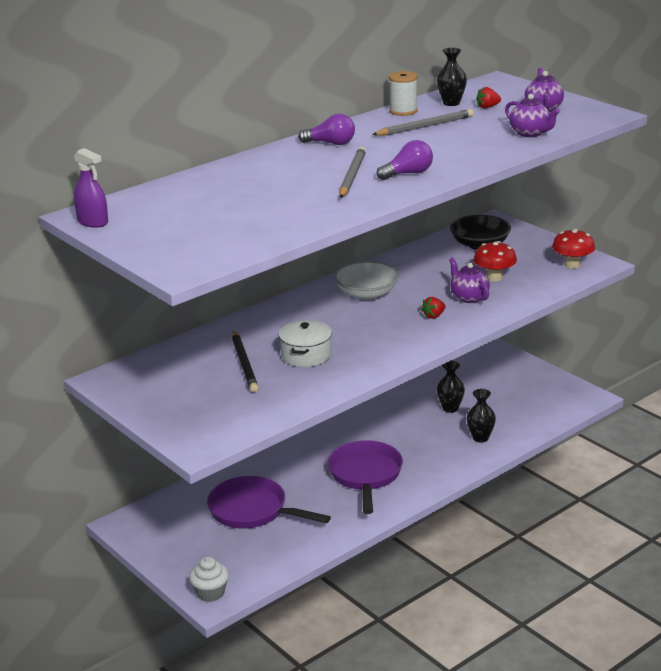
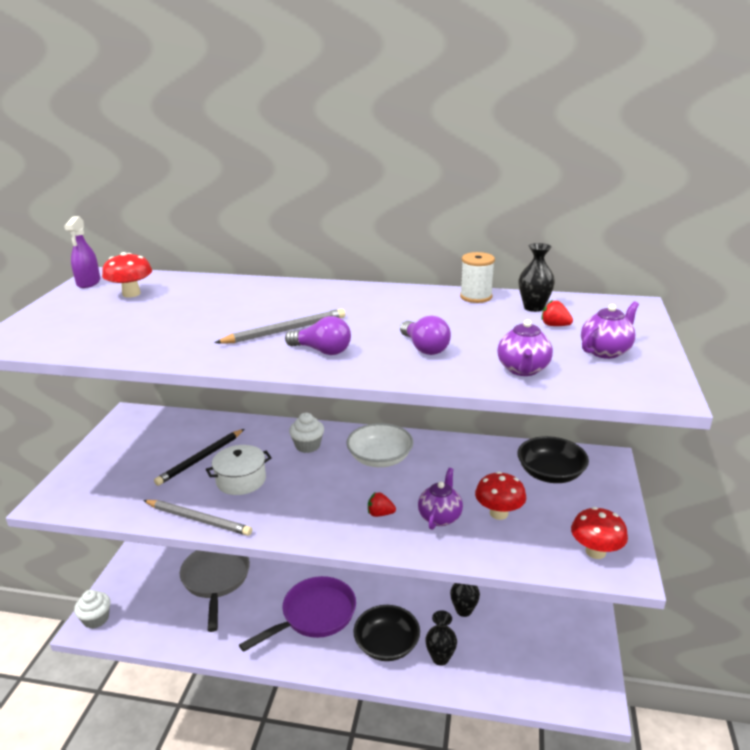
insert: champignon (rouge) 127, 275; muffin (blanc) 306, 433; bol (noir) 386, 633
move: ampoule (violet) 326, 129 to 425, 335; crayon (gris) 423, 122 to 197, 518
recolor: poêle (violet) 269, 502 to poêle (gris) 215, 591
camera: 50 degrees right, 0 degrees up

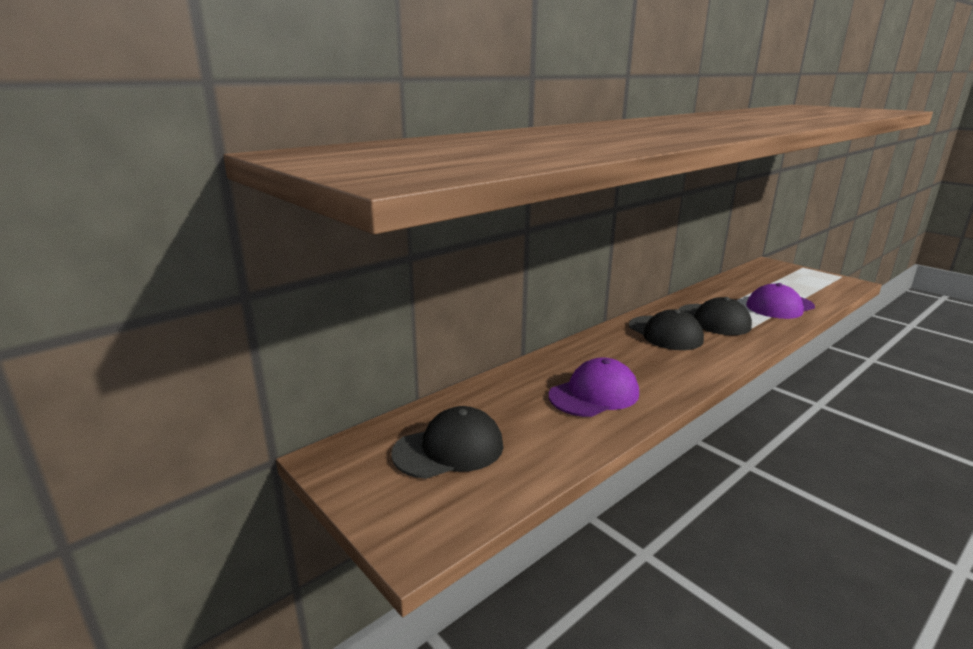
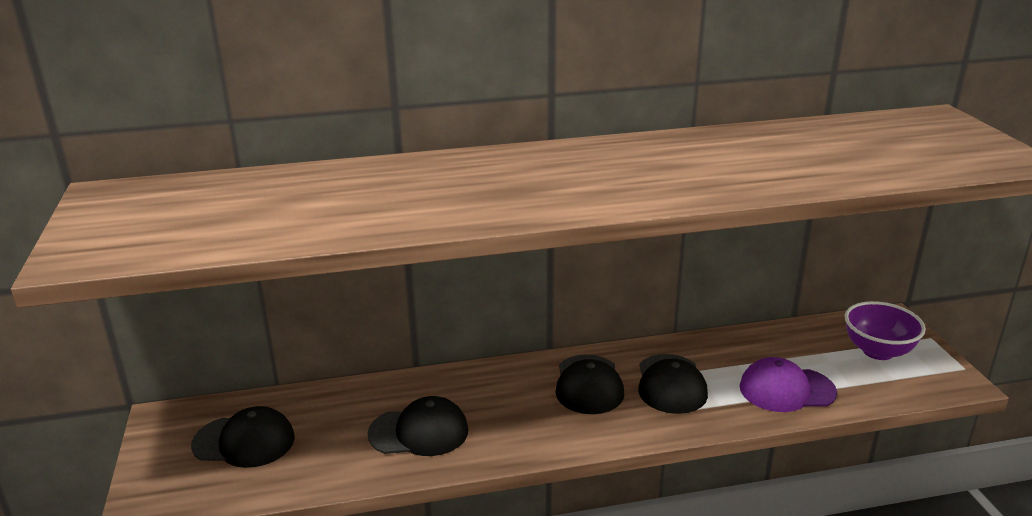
insert: bol (violet) 885, 330
recolor: casquette (violet) 594, 387 to casquette (noir) 418, 426
camera: 30 degrees right, 5 degrees up

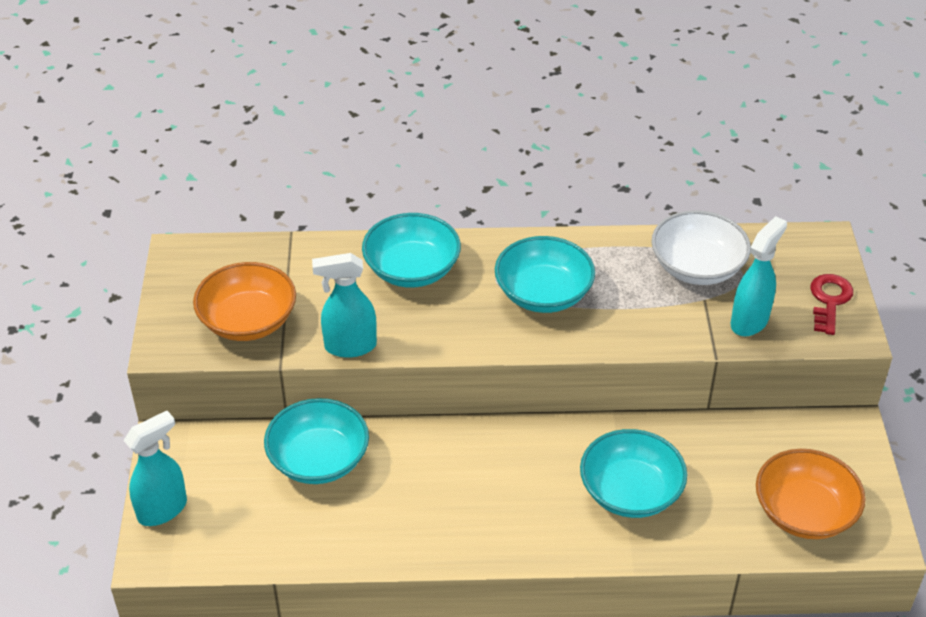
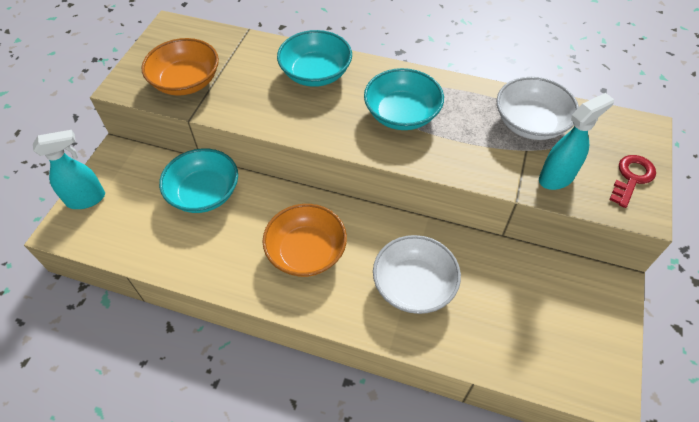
delete: vaporisateur (turquoise) 344, 305
move: bol (orange) 811, 494 to 304, 240
recolor: bol (turquoise) 633, 473 to bol (blanc) 417, 274
camera: 20 degrees right, 10 degrees up

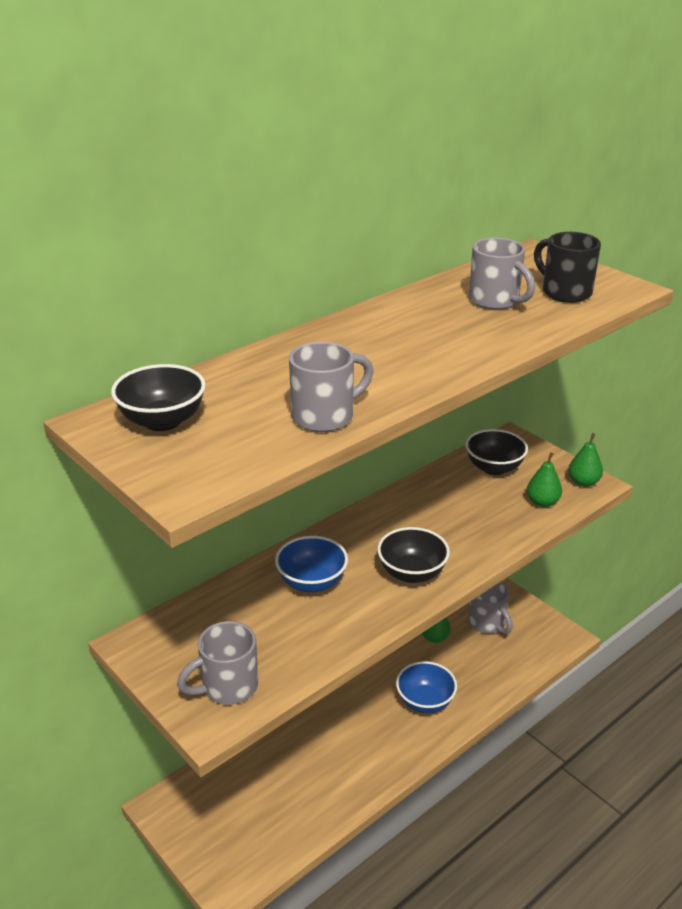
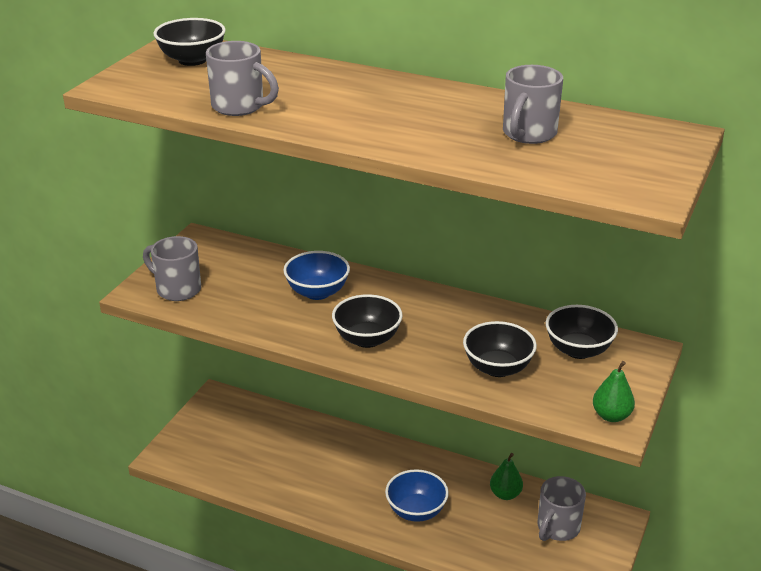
delete: poire (vert) 544, 479; tasse (noir) 567, 267
insert: bol (noir) 500, 349
camera: 65 degrees right, 0 degrees up

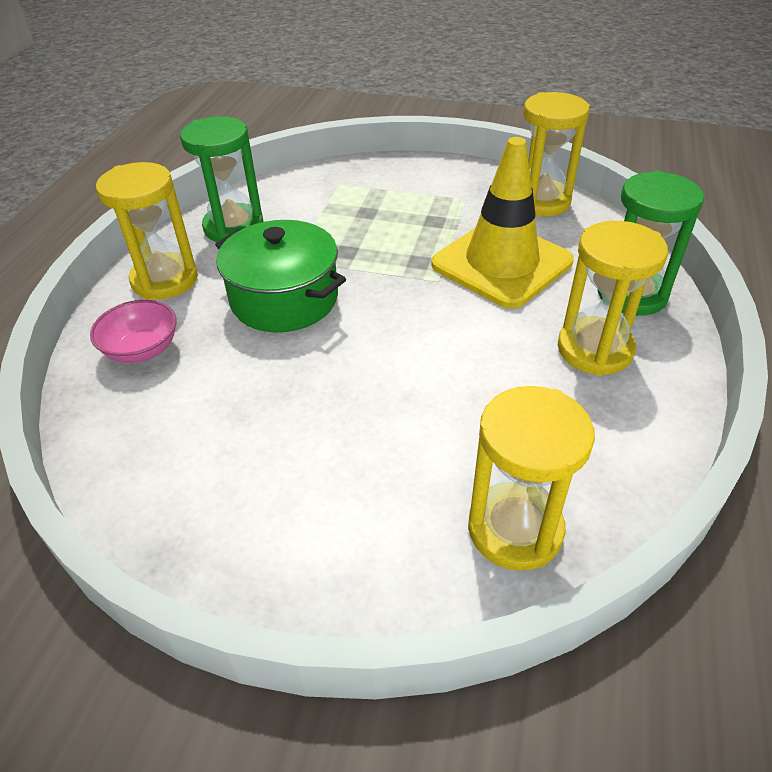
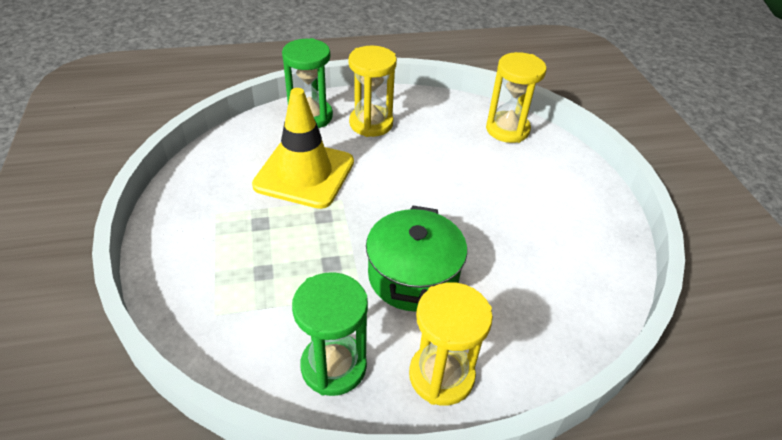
delete: bol (rose) 133, 331; sablier (jaune) 556, 154
camera: 120 degrees left, 0 degrees up

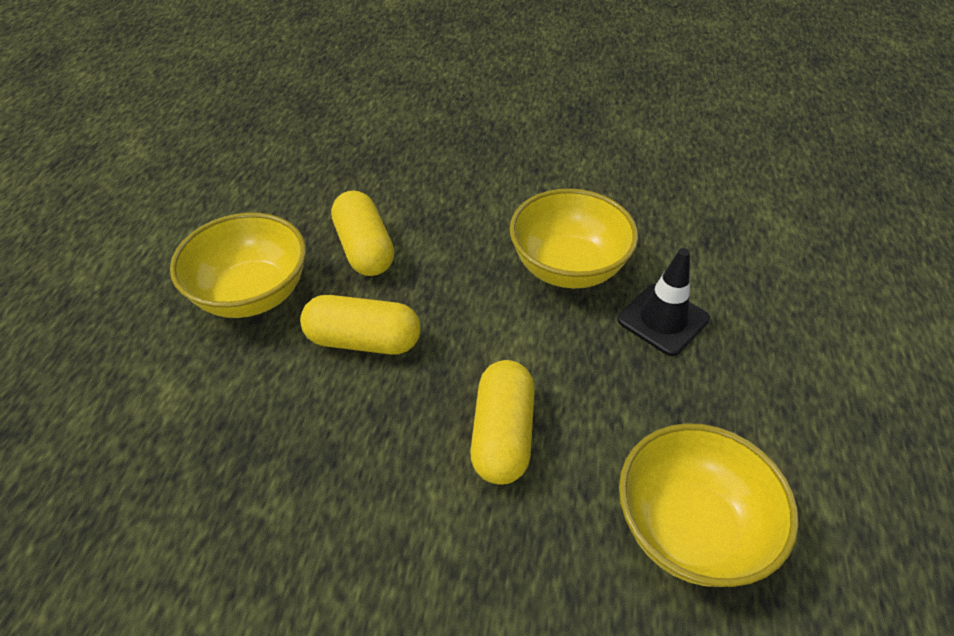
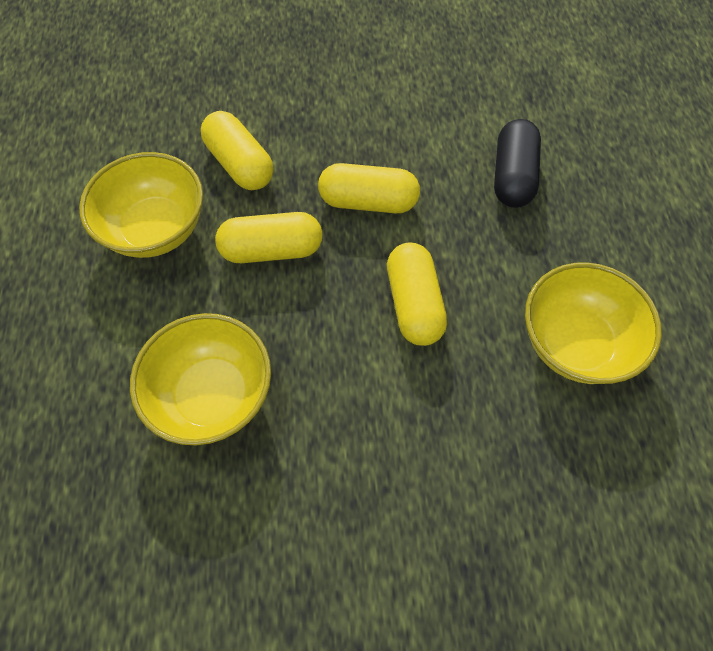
insert: gélule (jaune) 369, 188
move: bol (jaune) 573, 238 to 200, 379
replace: cône de chantier (noir) 664, 302 to gélule (noir) 517, 163
camera: 15 degrees left, 15 degrees up

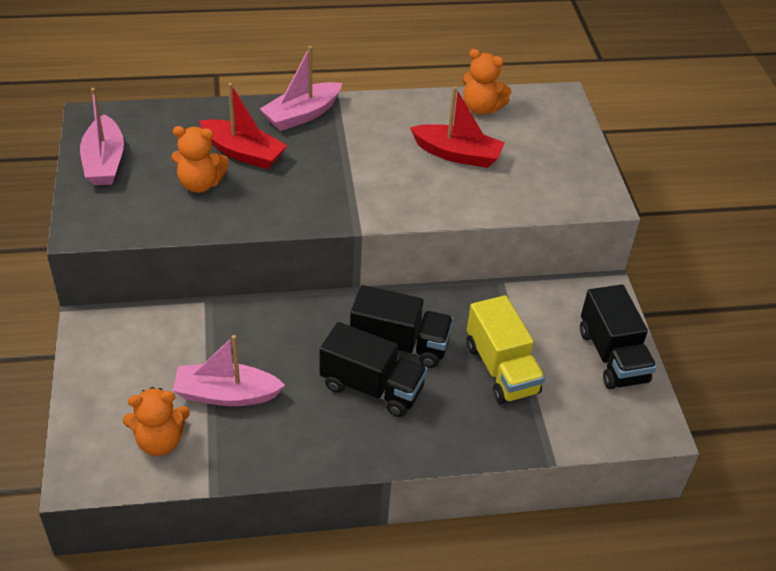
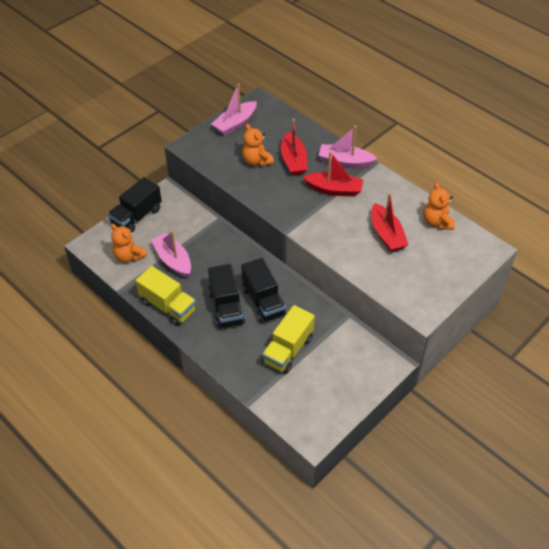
insert: camion (jaune) 166, 296; bateau (rouge) 333, 174
move: camion (noir) 618, 336 to 135, 205
camera: 55 degrees right, 5 degrees up

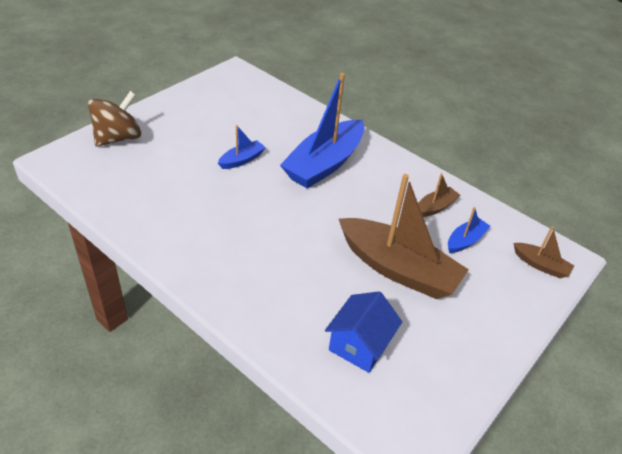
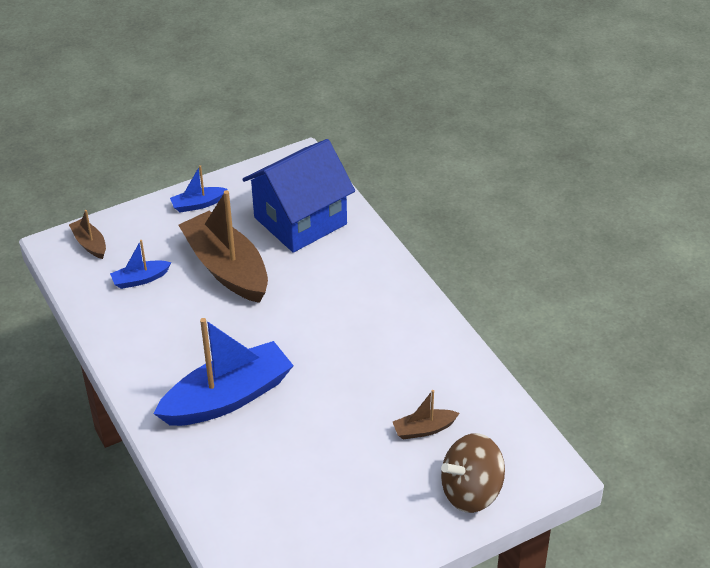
move: bateau (bleu) 242, 147 to 199, 188; bateau (marron) 439, 195 to 426, 414
resize: maison (bleu) 363, 332 = 299, 196 x1.73
camera: 155 degrees left, 0 degrees up

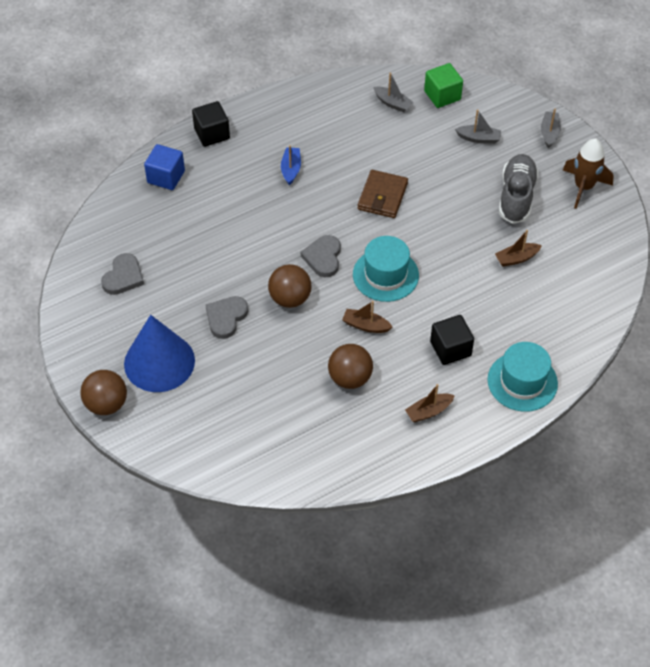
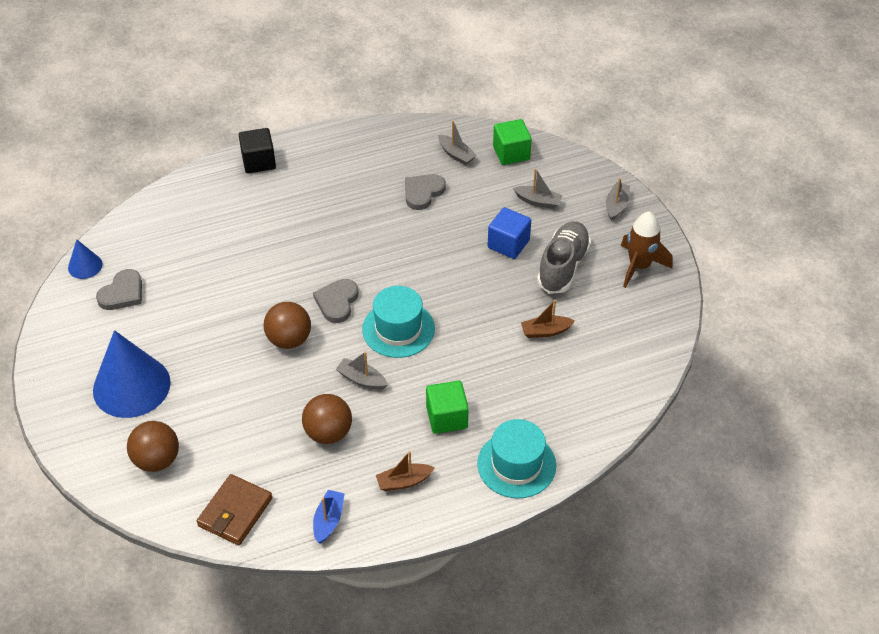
insert: cône (bleu) 85, 259
move: balle (marron) 103, 392 to 153, 446; cube (bleu) 164, 167 to 509, 233; cœur (gris) 226, 317 to 425, 192; bateau (bleu) 291, 165 to 329, 517; portefeuille (marron) 382, 194 to 234, 509
recolor: bateau (marron) 367, 317 to bateau (gris) 362, 370; cube (noir) 452, 340 to cube (vert) 447, 407
camera: 10 degrees right, 5 degrees down

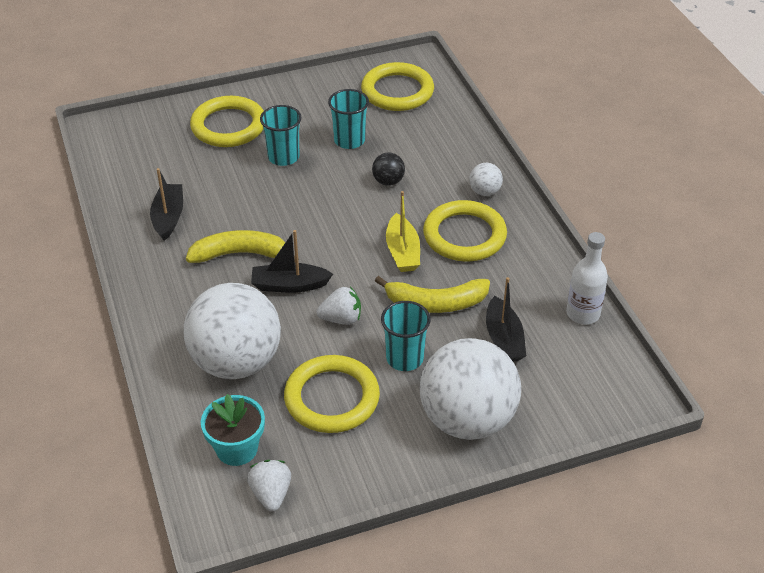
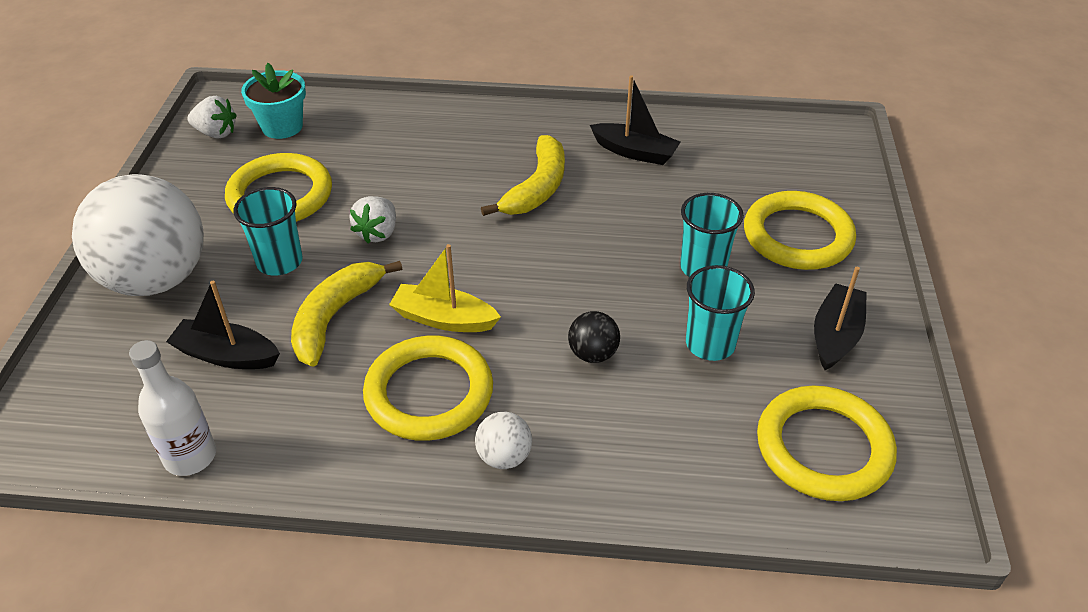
delete: balle (blanc) 232, 331
move: bateau (noir) 292, 261 to 840, 318
camera: 115 degrees right, 0 degrees up

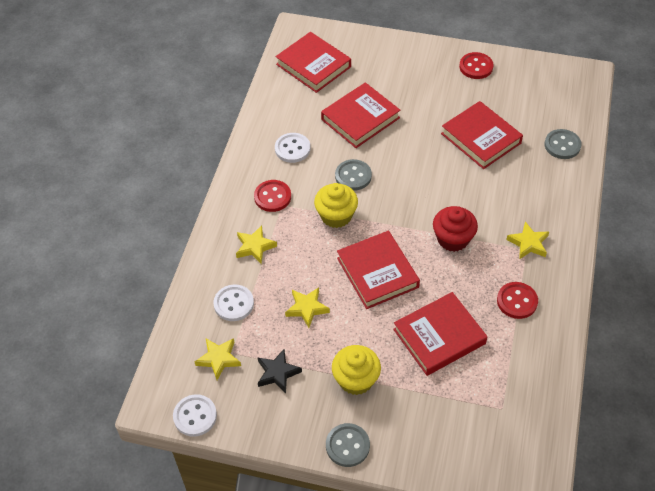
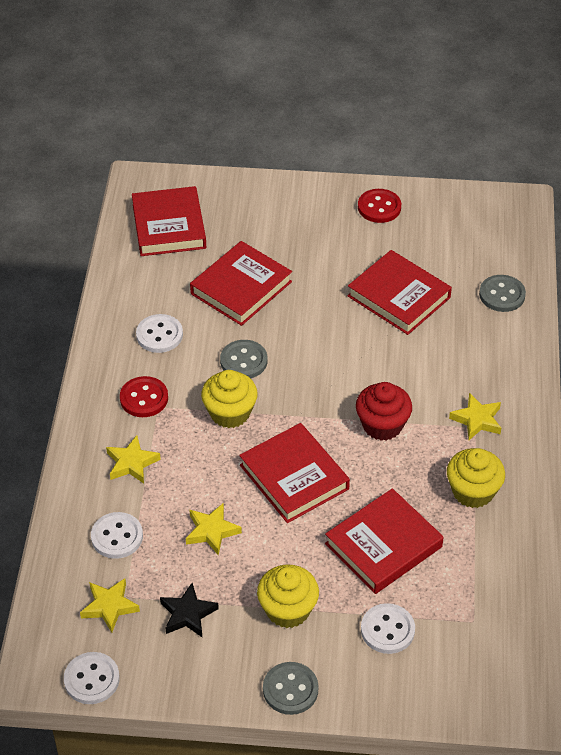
insert: bouton (blanc) 388, 628
replace: bouton (rouge) 517, 300 to muffin (jaune) 476, 478
rotate: livre (rouge) 313, 62 = 169, 221 45 degrees clockwise
camera: 10 degrees left, 5 degrees down

